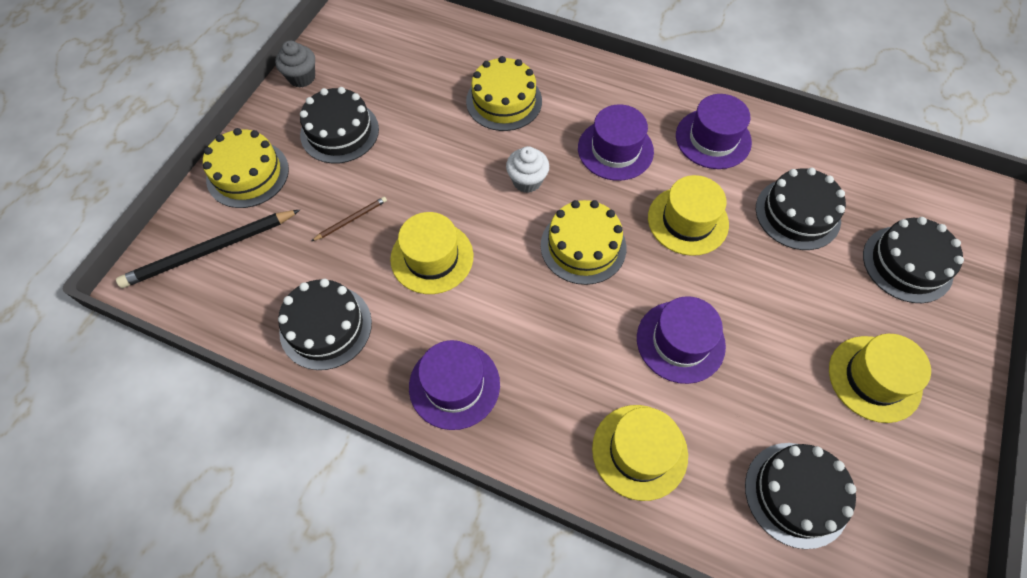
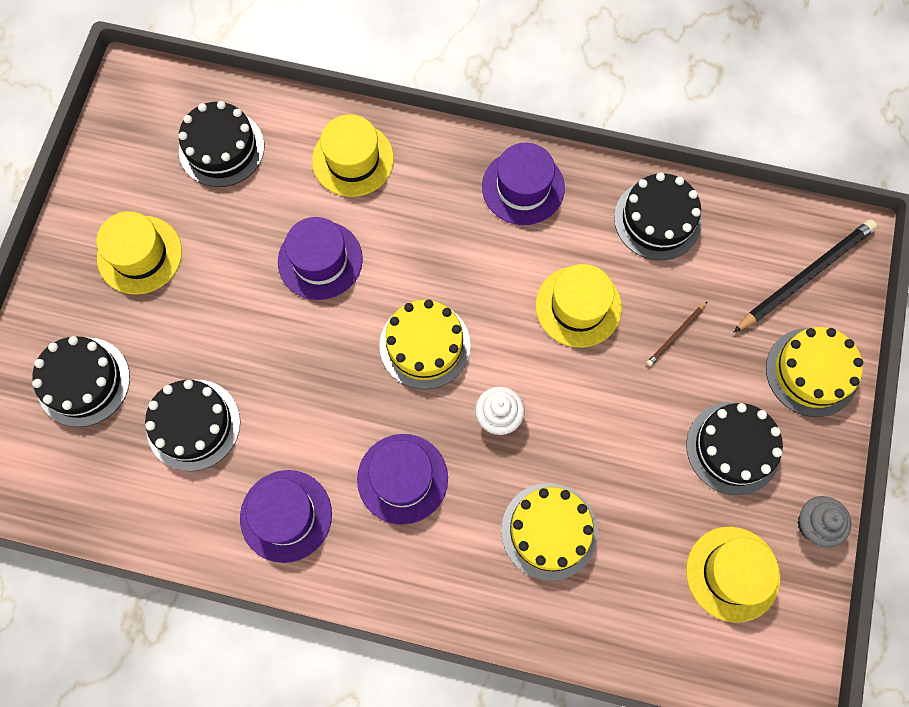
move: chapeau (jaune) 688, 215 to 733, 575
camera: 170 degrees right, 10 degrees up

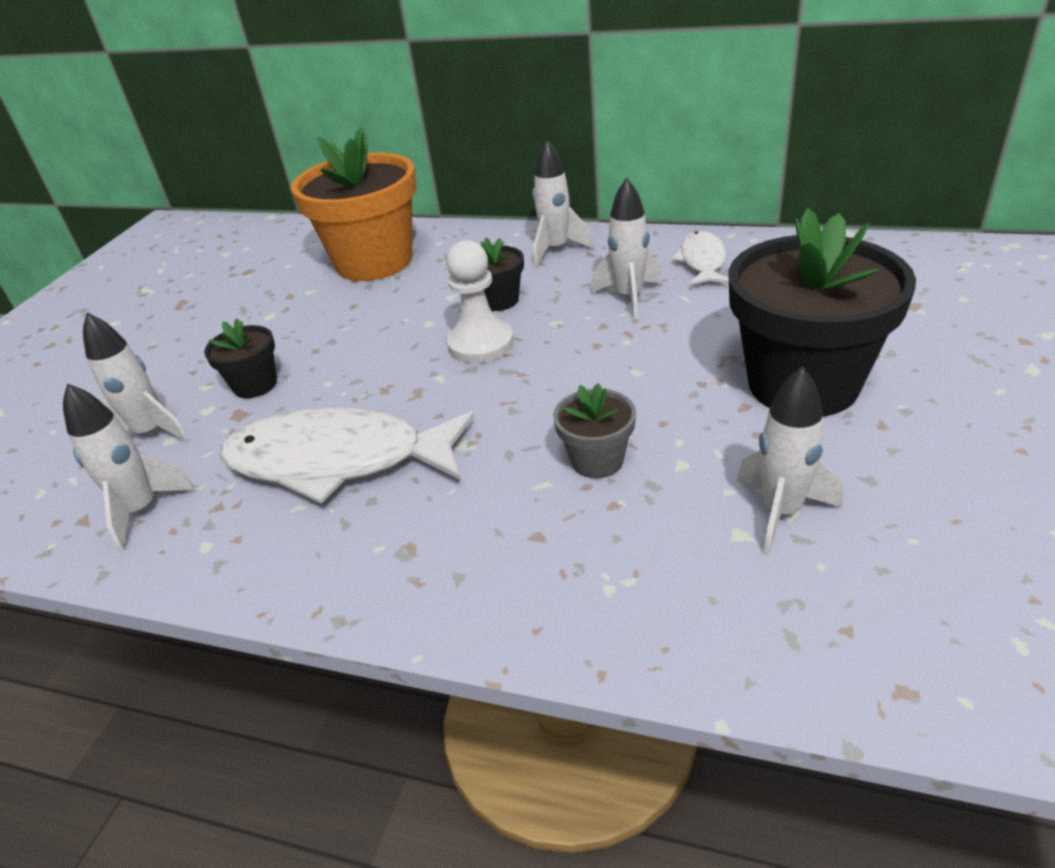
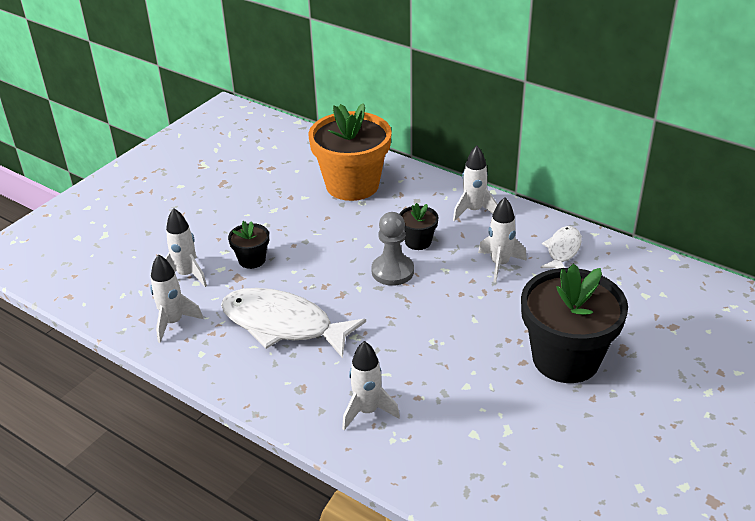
delete: pot de fleurs (gris) 594, 430
move: fusée (blanc) 790, 460 to 371, 385
recolor: pion (blanc) 480, 301 to pion (gris) 392, 249
camera: 15 degrees right, 0 degrees up

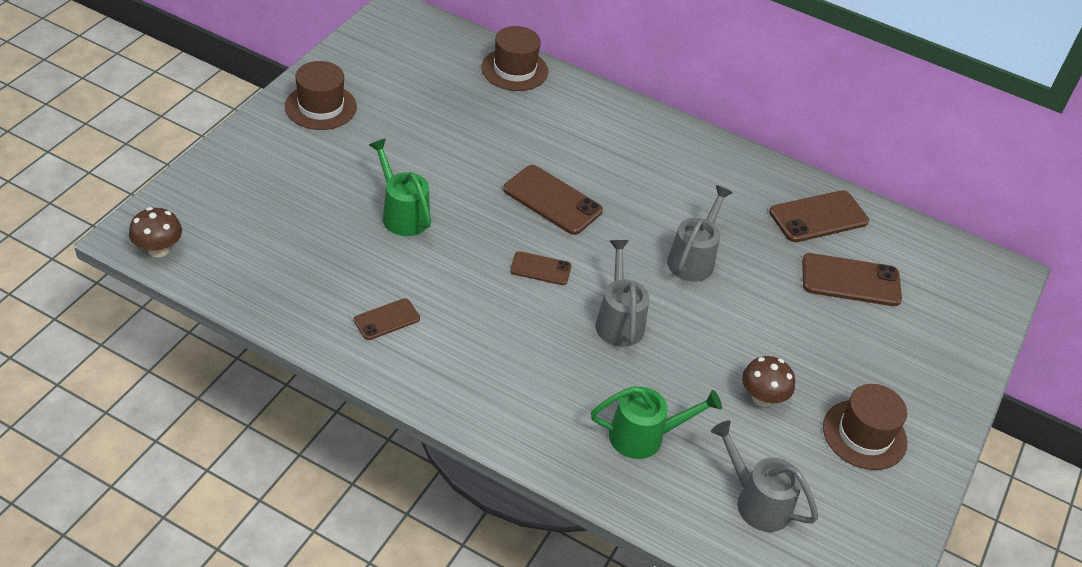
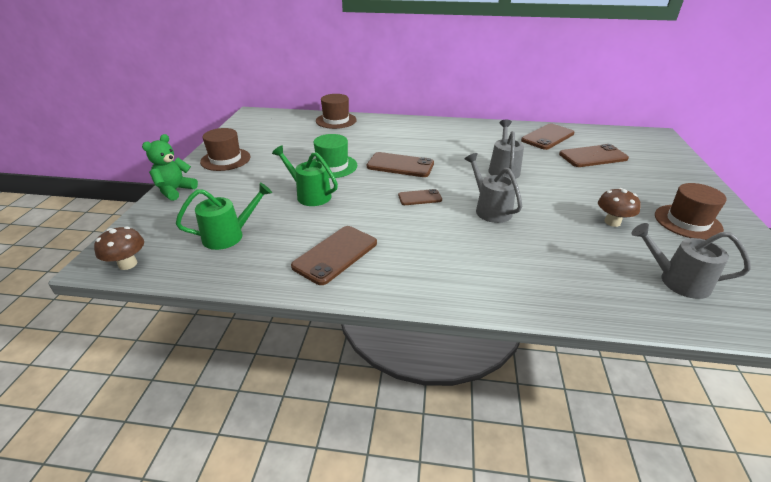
insert: ours en peluche (vert) 170, 167; chapeau (vert) 334, 156
move: arrosoir (vert) 656, 422 to 224, 216
resize: téléphone (marron) 387, 319 = 334, 255 x1.72
camera: 15 degrees left, 10 degrees down

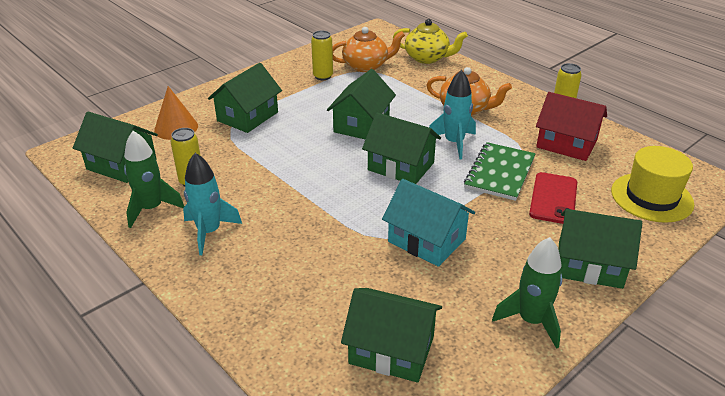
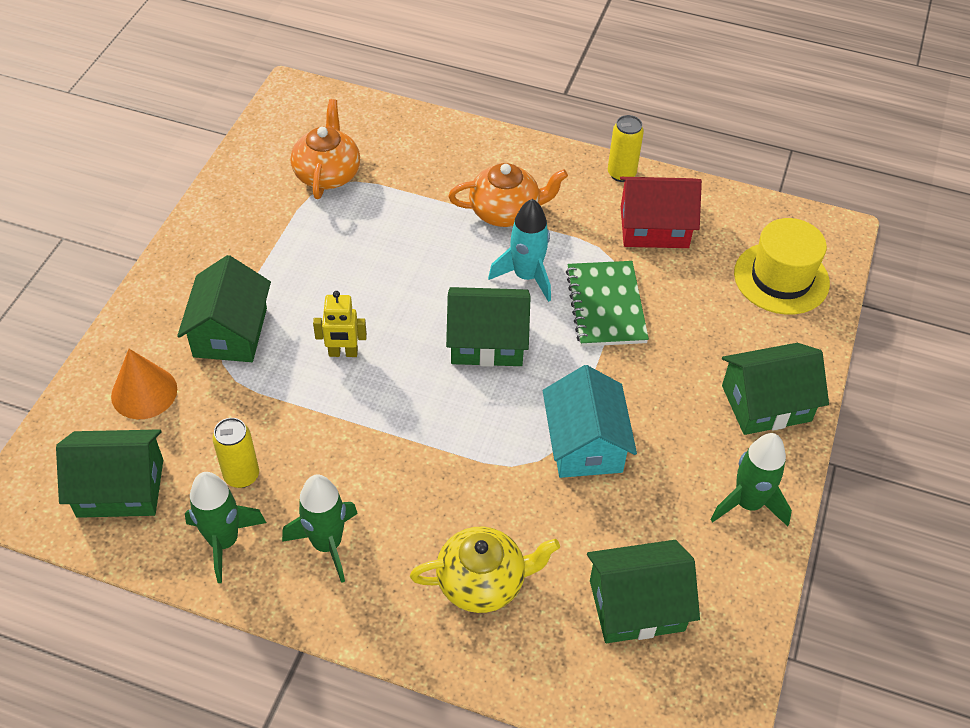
delete: canette (jaune) 322, 55; maison (vert) 361, 104; téléphone (rouge) 553, 198
insert: robot (jaune) 340, 324
move: théière (jaune) 430, 41 to 485, 570
recolor: fusée (turquoise) 212, 204 to fusée (vert) 320, 528
rotate: théière (orange) 368, 49 = 325, 149 45 degrees counterclockwise; maison (turquoise) 428, 223 = 590, 421 75 degrees clockwise
camera: 30 degrees left, 15 degrees up

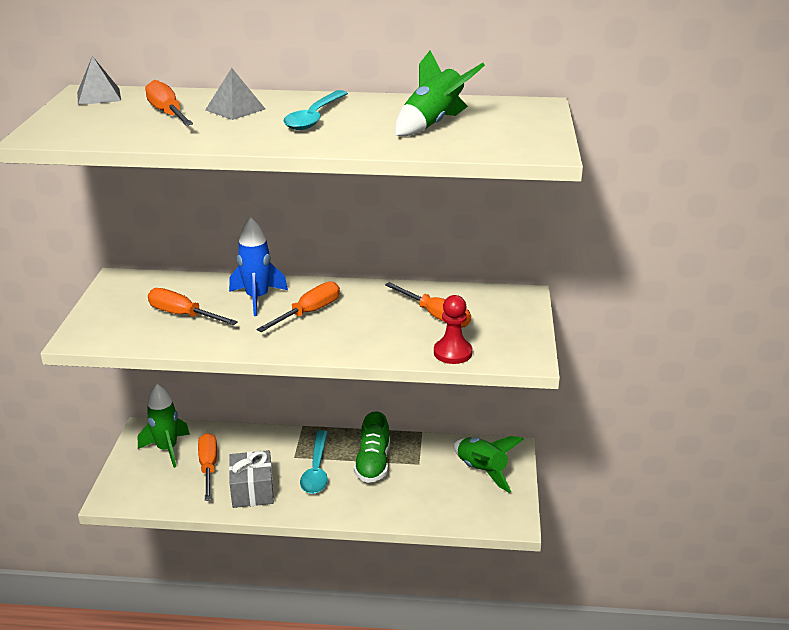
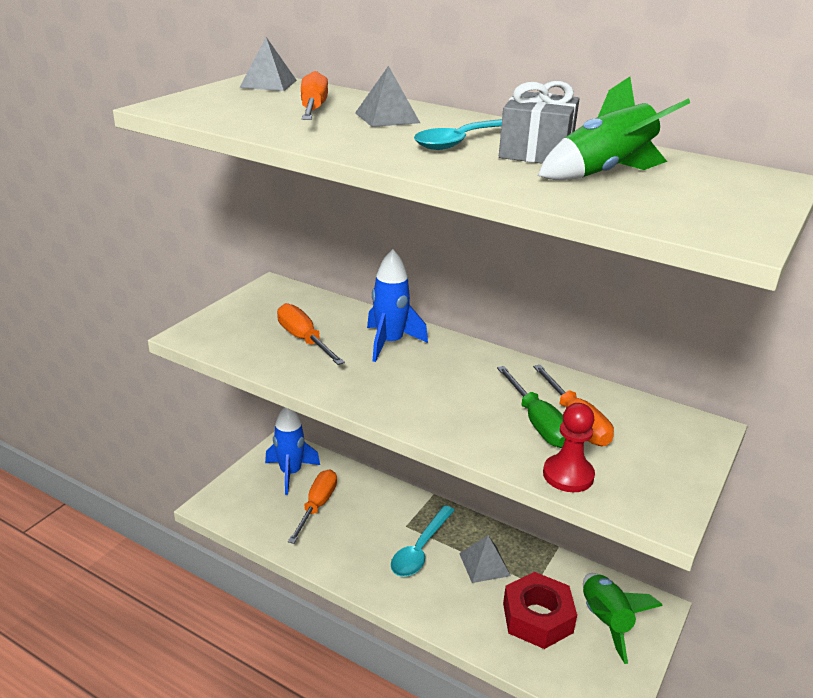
delete: tournevis (orange) 298, 306
insert: tournevis (vert) 531, 407; écrou (rouge) 540, 610
move: cadeau (gris) 251, 479 to 539, 122
replace: chaussure (vert) 372, 447 to pyramide (gris) 485, 559
recolor: fusée (vert) 164, 426 to fusée (bleu) 292, 451
camera: 25 degrees right, 0 degrees up

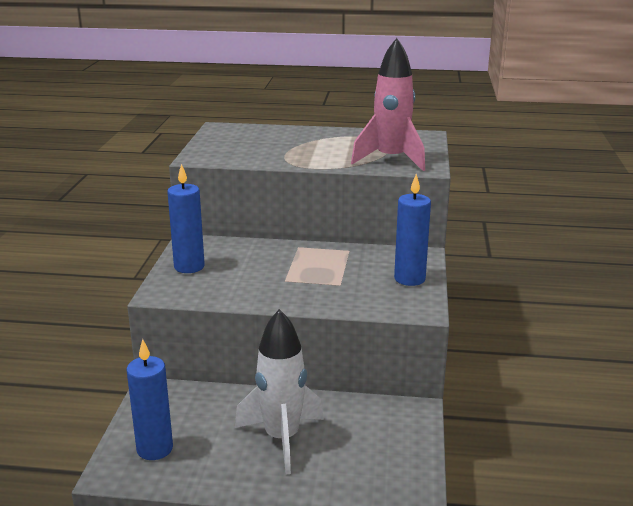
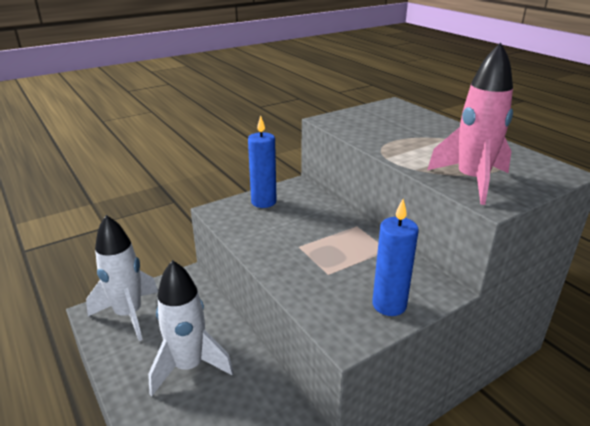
replace: bougie (bleu) 149, 399 to fusée (blanc) 122, 278
camera: 50 degrees right, 5 degrees up

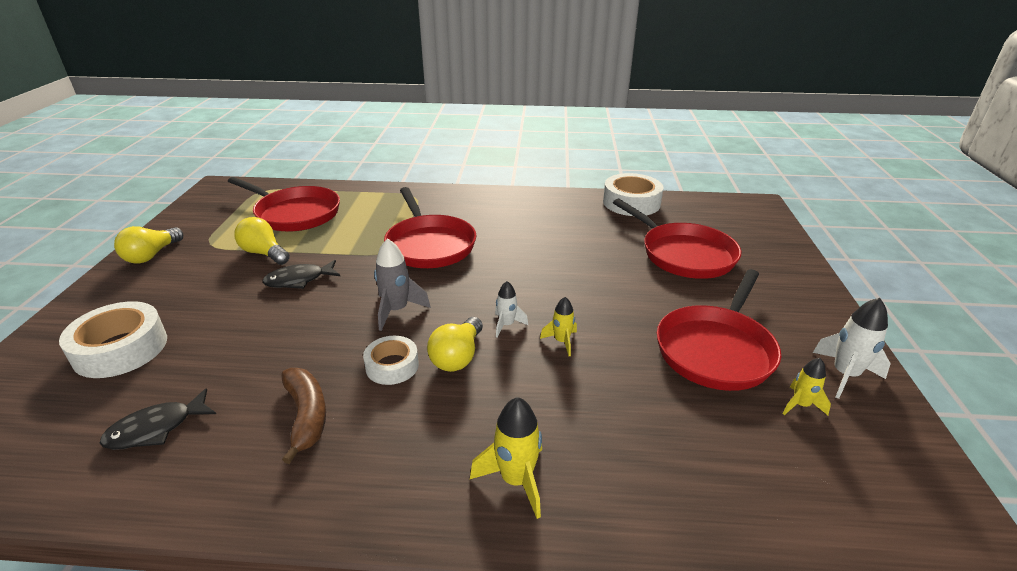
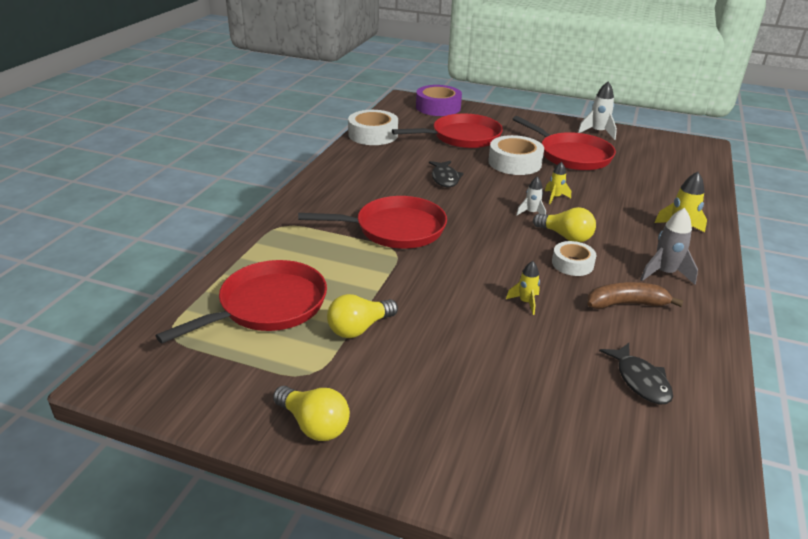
insert: ruban adhésif (violet) 439, 100
move: ruban adhésif (blanc) 113, 339 to 516, 155; poisson (noir) 301, 274 to 446, 174; fusée (gris) 402, 284 to 669, 246; fusée (jaune) 807, 386 to 523, 288
camera: 75 degrees left, 0 degrees up

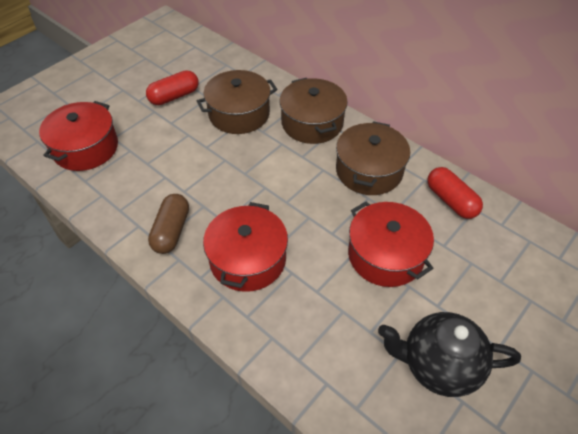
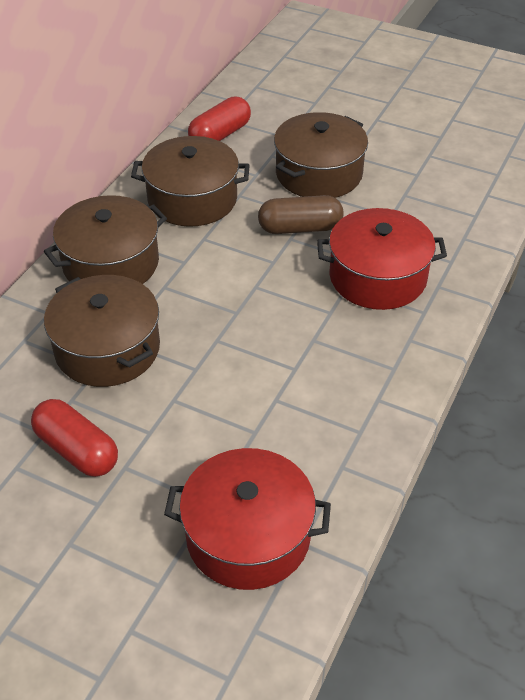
delete: théière (noir) 449, 354
move: gélule (marron) 168, 224 to 300, 214
recolor: marmite (rouge) 391, 244 to marmite (marron) 321, 155
camera: 105 degrees left, 5 degrees down

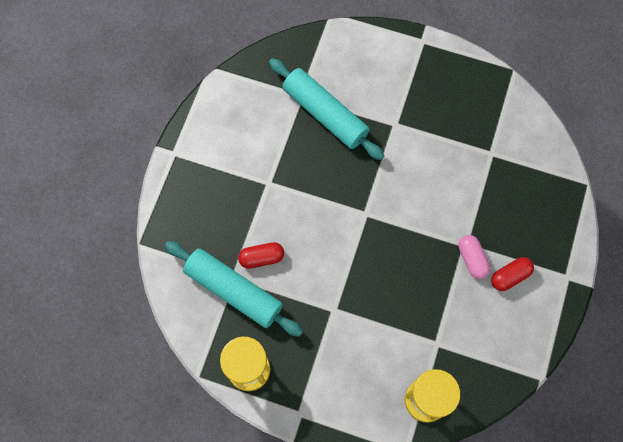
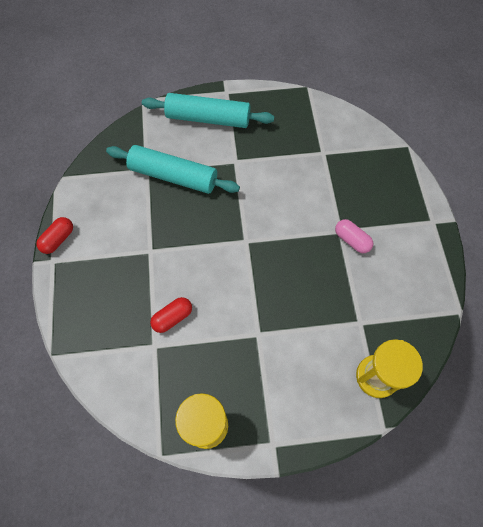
move: rouleau à pâtisserie (turquoise) 234, 289 to 208, 110; gélule (rouge) 512, 274 to 54, 235
camera: 25 degrees left, 5 degrees down

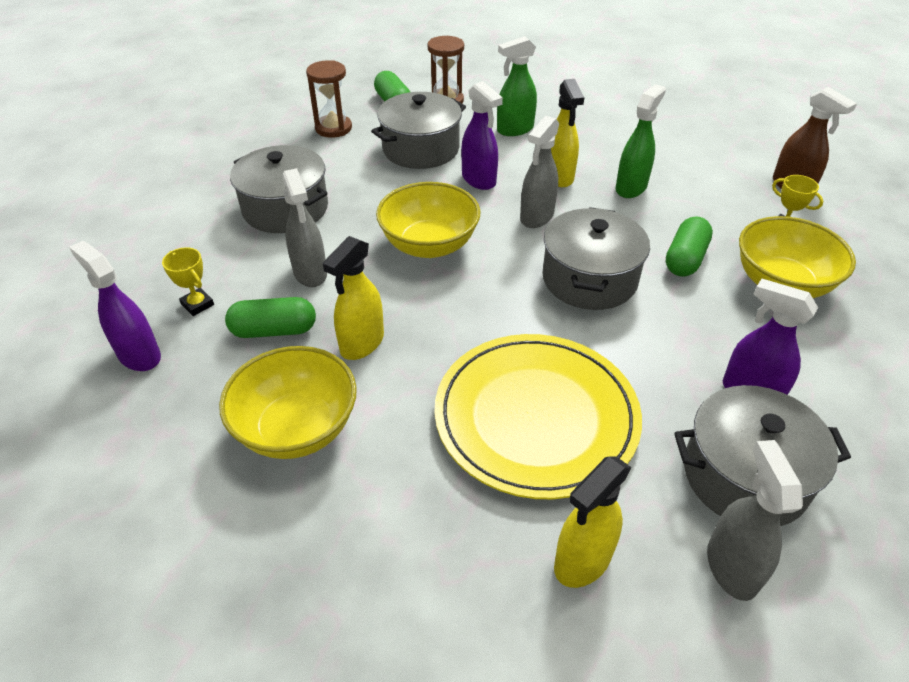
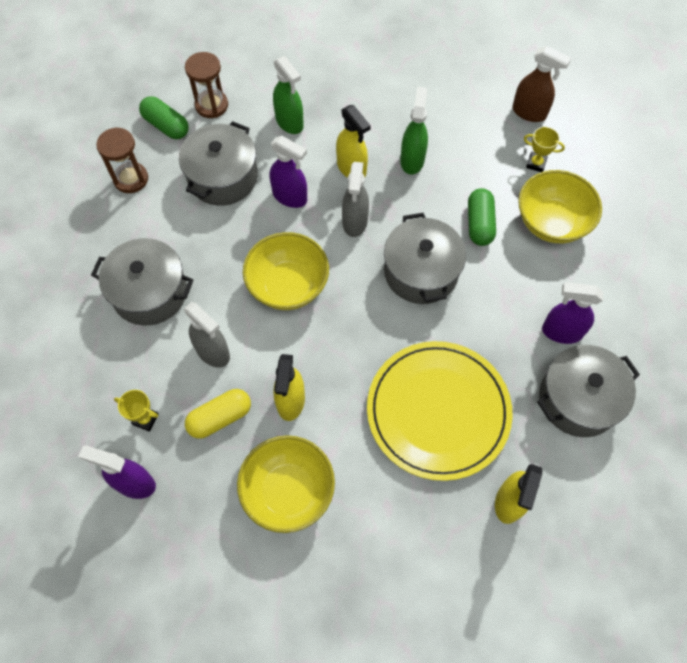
delete: vaporisateur (gris) 755, 520
recolor: gélule (vert) 270, 317 to gélule (jaune) 218, 414
rotate: vaporisateur (vert) 517, 86 = 288, 95 75 degrees counterclockwise
camera: 25 degrees left, 20 degrees up

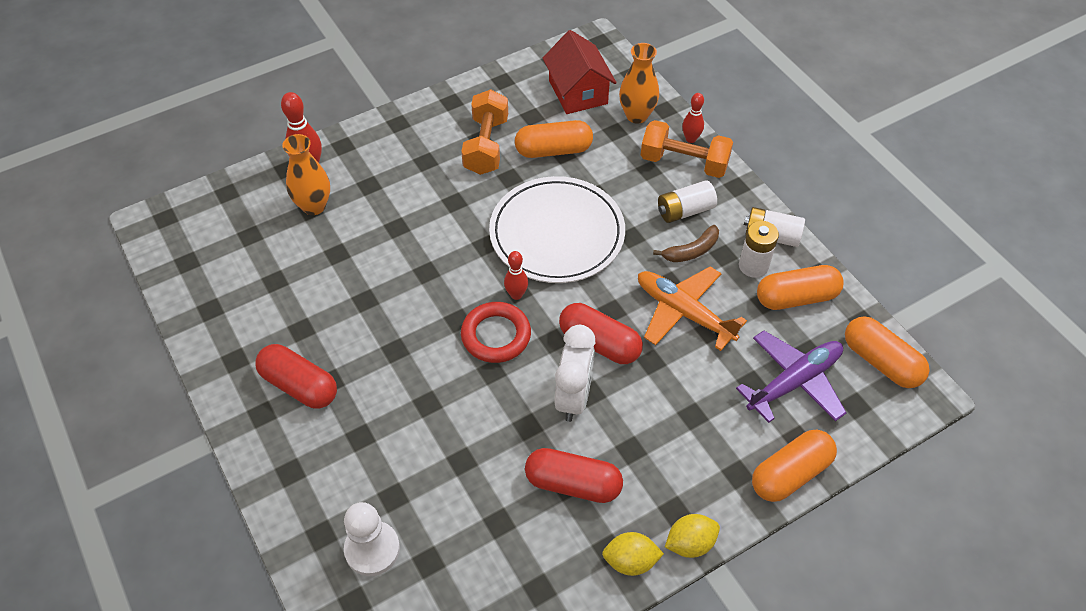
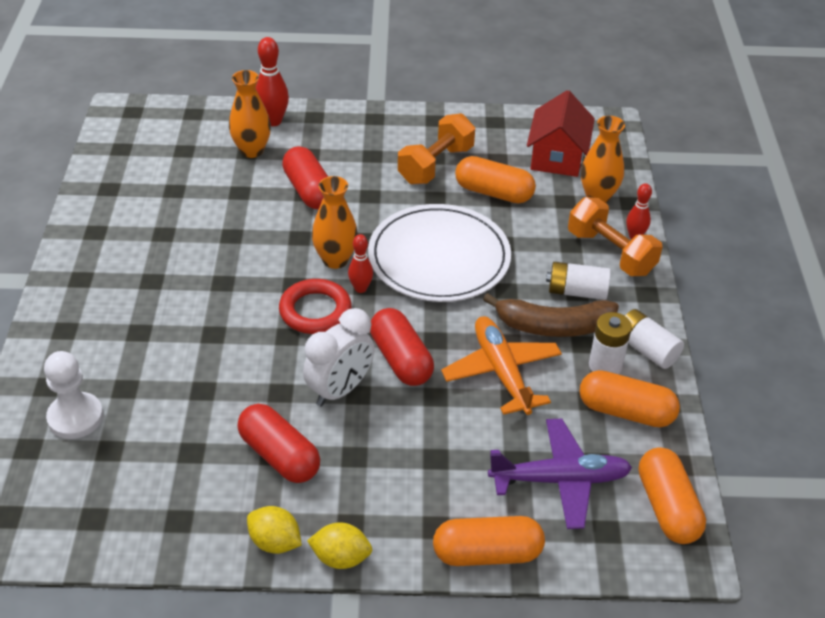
insert: vase (orange) 335, 222
move: gélule (rouge) 296, 376 to 305, 177
resize: banane (marron) 686, 243 = 551, 315 x1.65
camera: 30 degrees right, 10 degrees down

